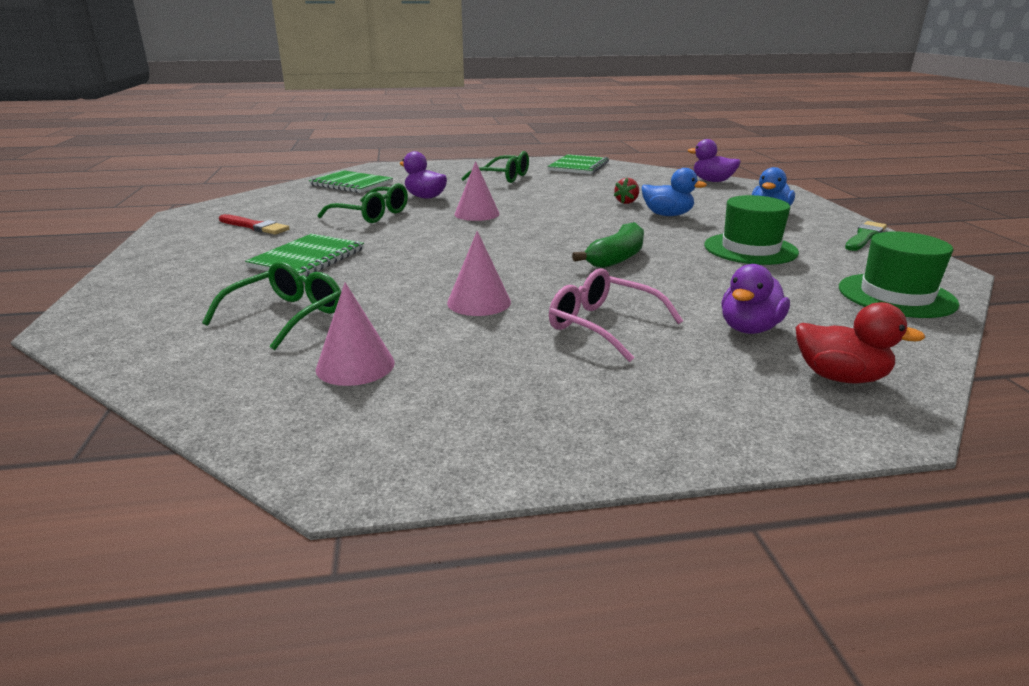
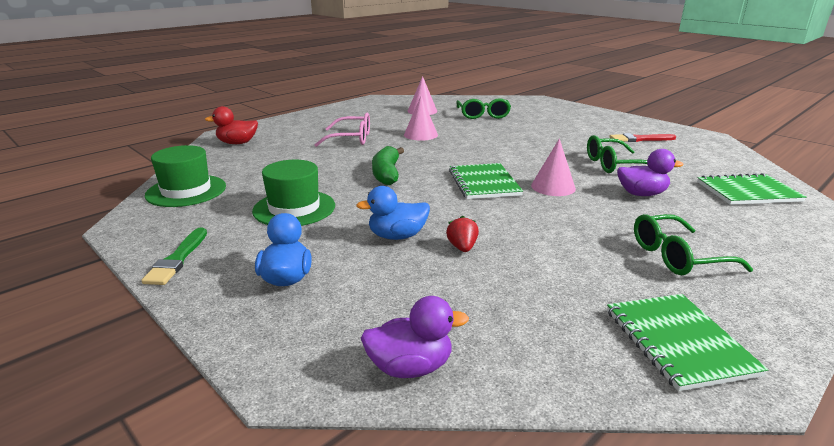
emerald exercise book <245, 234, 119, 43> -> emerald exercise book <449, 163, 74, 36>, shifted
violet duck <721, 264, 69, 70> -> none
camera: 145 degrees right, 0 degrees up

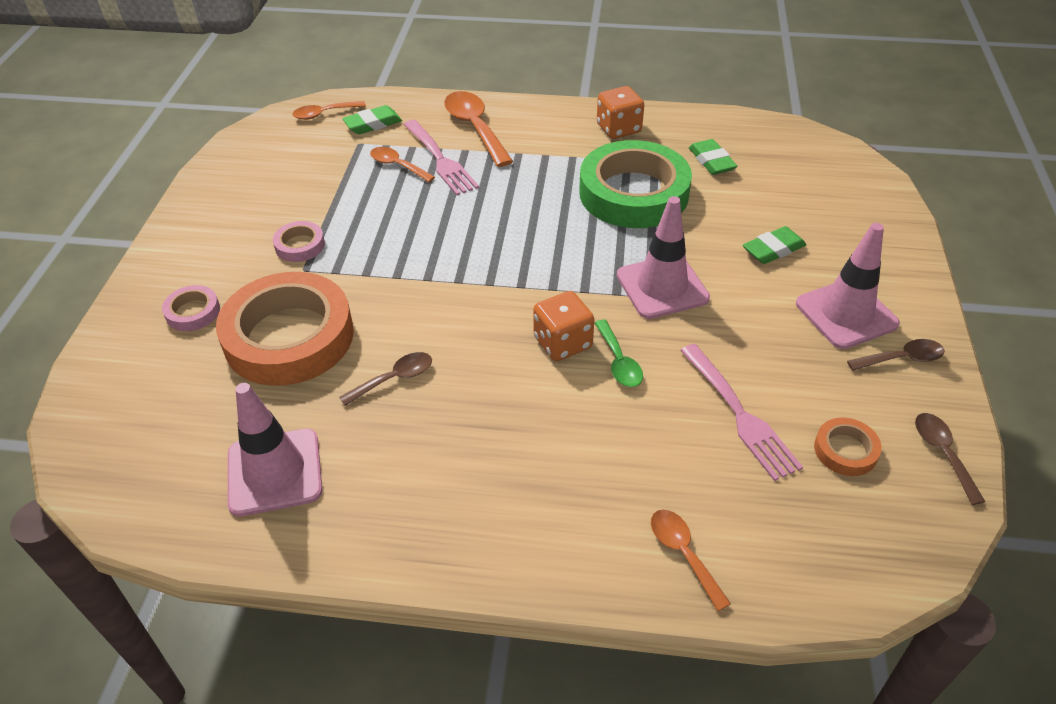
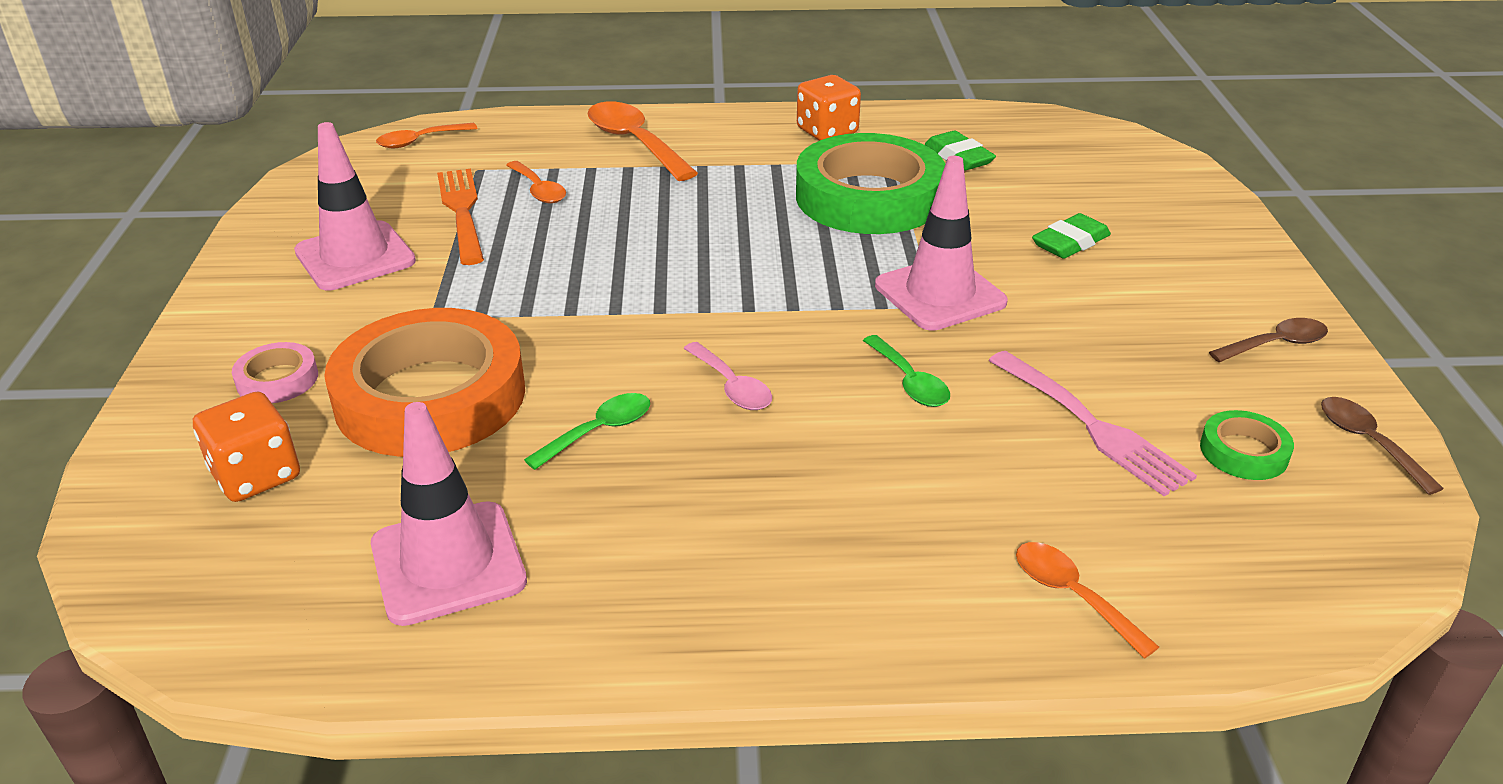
emerald eraser <342, 105, 60, 29> -> none
pink table fork <403, 120, 76, 75> -> none
bright orange spoon <370, 147, 65, 35> -> bright orange spoon <506, 161, 60, 42>, 150 degrees counterclockwise
pink roll of tape <273, 221, 52, 41> -> none
pink traffic cone <796, 223, 104, 126> -> pink traffic cone <294, 122, 122, 168>, shifted
bright orange game die <533, 291, 61, 70> -> bright orange game die <193, 392, 107, 110>, shifted
russet spoon <339, 352, 93, 54> -> emerald spoon <524, 393, 126, 77>
bright orange roll of tape <814, 417, 68, 59> -> emerald roll of tape <1200, 410, 94, 70>
none -> bright orange table fork <437, 169, 47, 96>
none -> pink spoon <683, 342, 89, 68>
camera: 10 degrees left, 10 degrees down

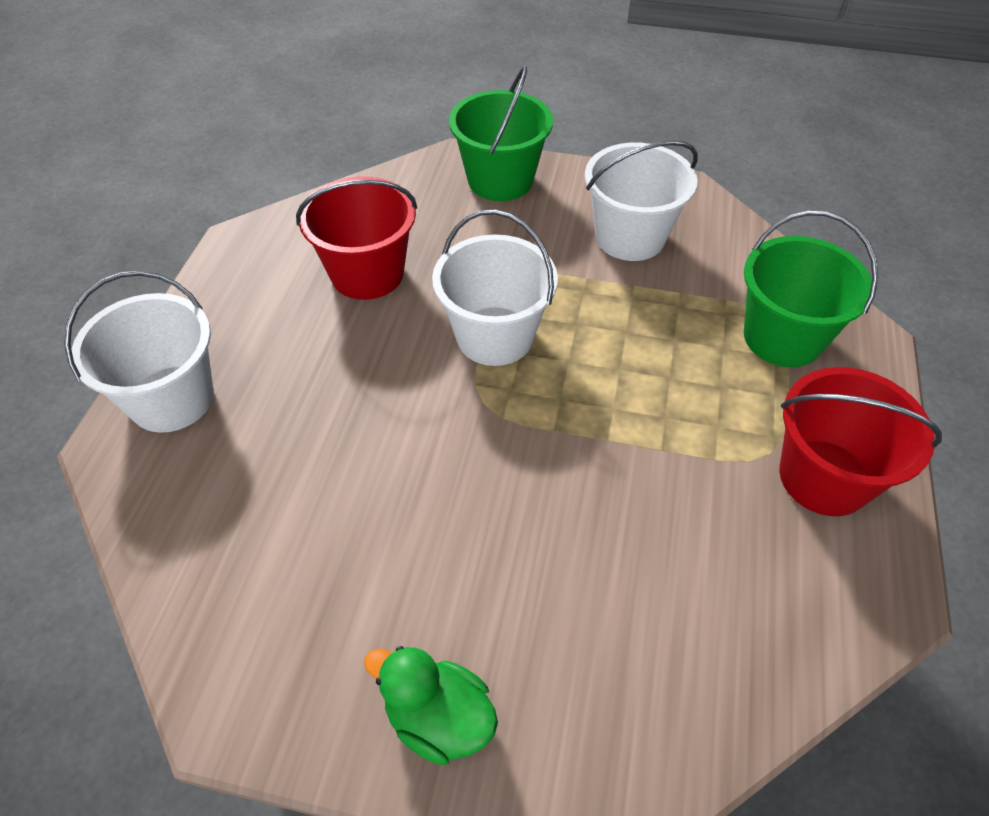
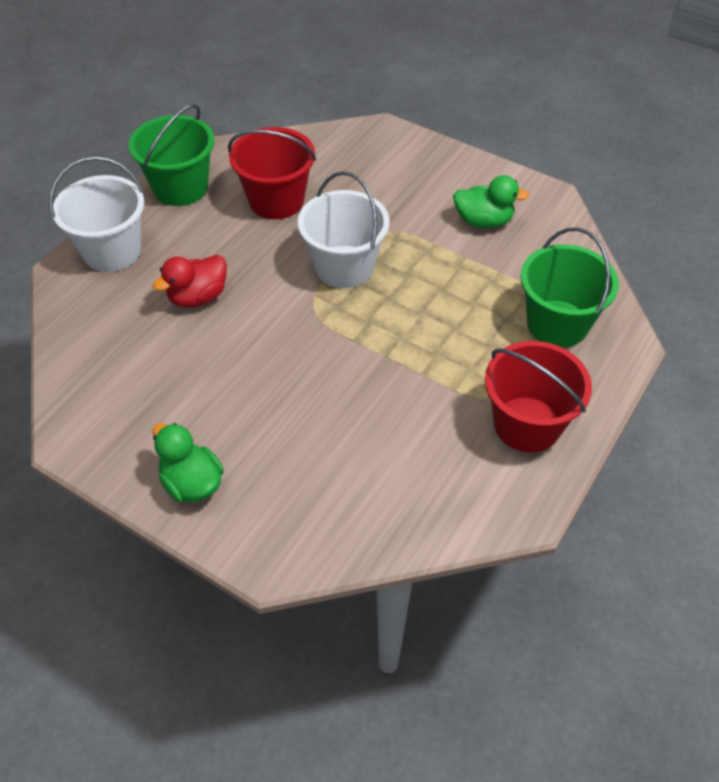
emerald sand bucket <449, 66, 104, 135> -> emerald sand bucket <129, 104, 85, 102>, shifted
snow-white sand bucket <585, 140, 113, 121> -> emerald duck <453, 175, 77, 53>
none -> scarlet duck <153, 255, 74, 53>
camera: 20 degrees right, 0 degrees up

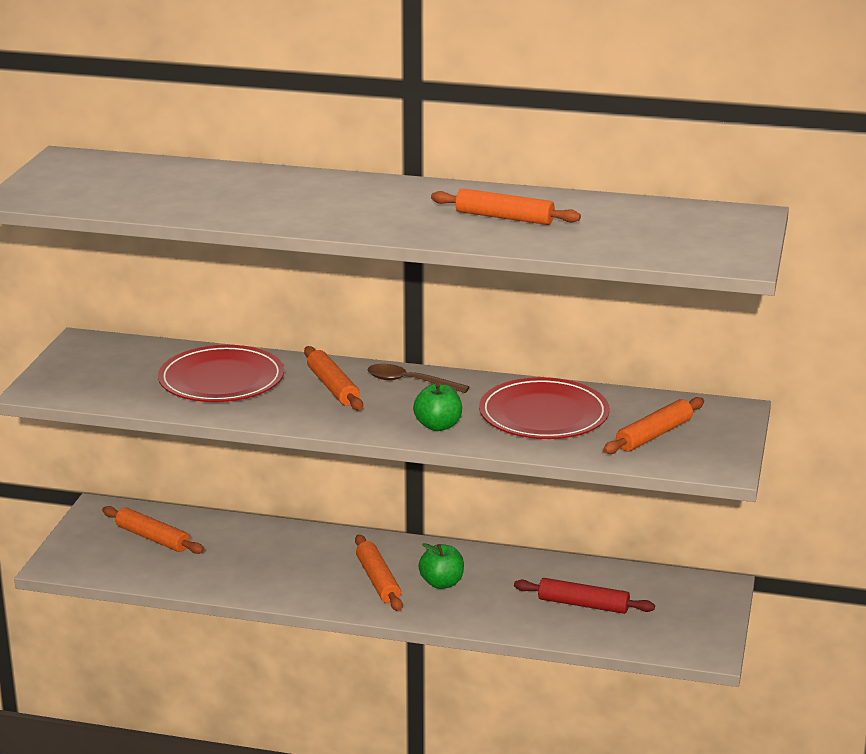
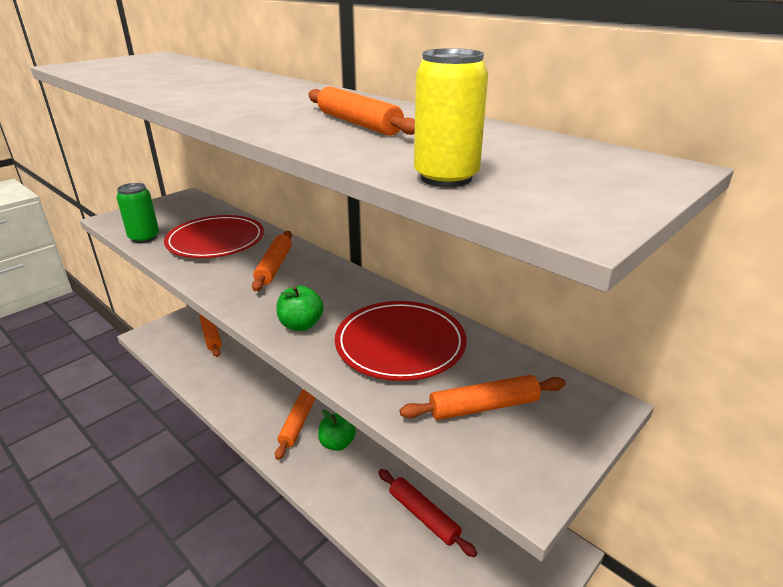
russet spoon <367, 364, 102, 29> -> none
none -> golden soda can <414, 48, 74, 139>
none -> emerald soda can <116, 183, 43, 60>
camera: 30 degrees right, 5 degrees up

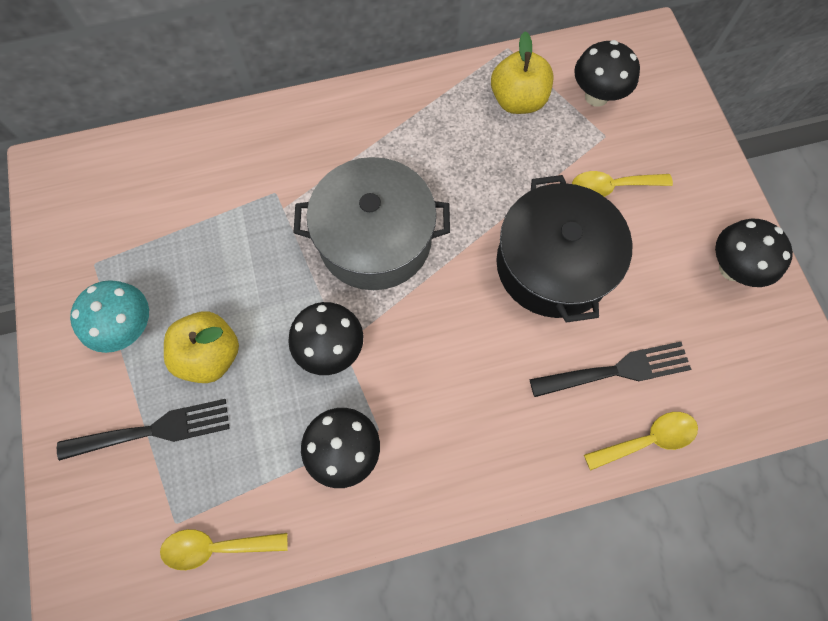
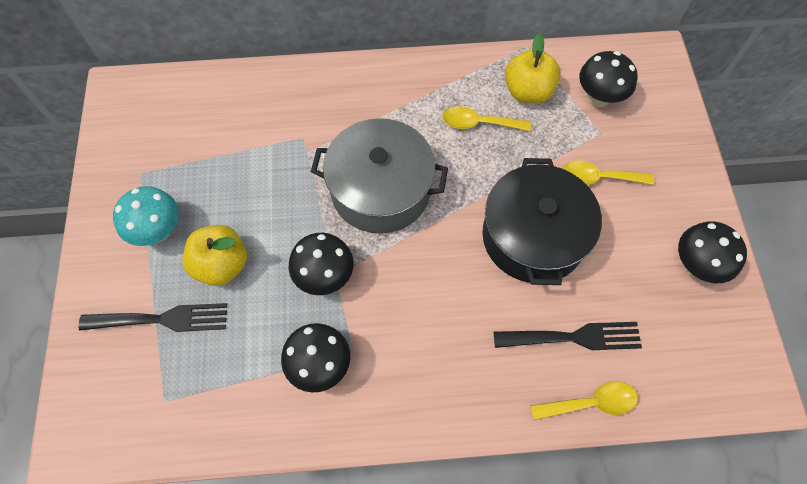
golden spoon <160, 529, 128, 41> -> golden spoon <442, 106, 89, 25>, shifted
camera: 10 degrees right, 5 degrees down

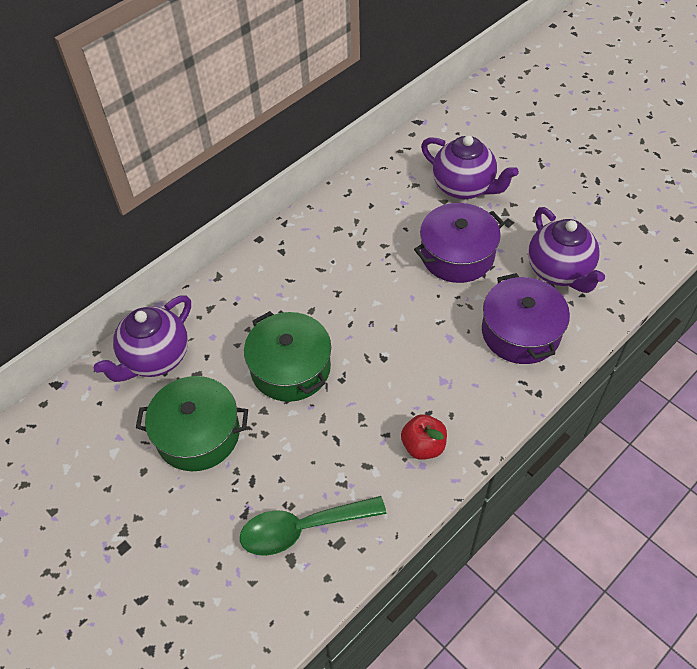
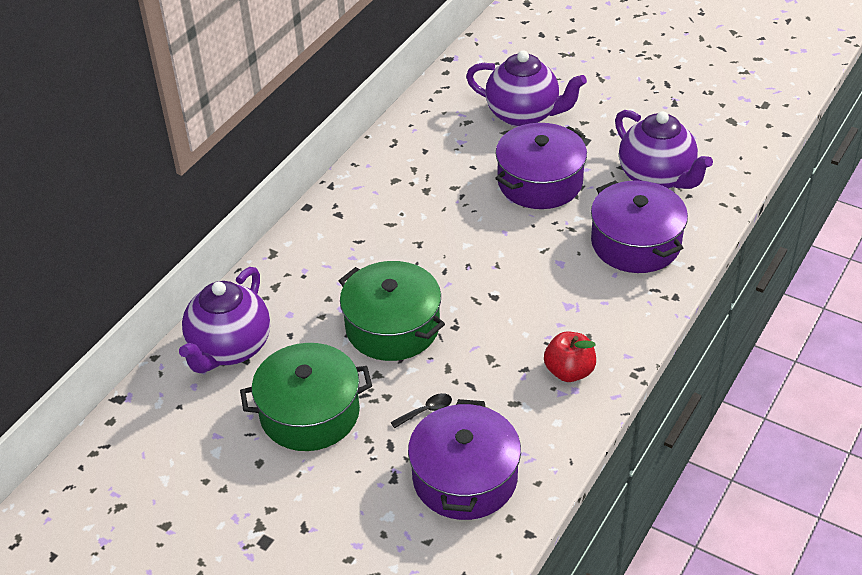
emerald spoon <240, 496, 146, 60> -> violet stockpot <408, 399, 113, 121>
none -> black spoon <390, 393, 62, 35>
camera: 15 degrees left, 10 degrees down

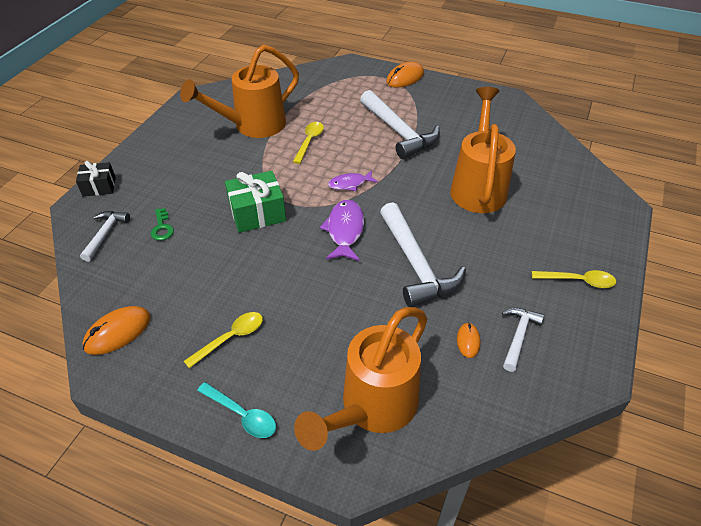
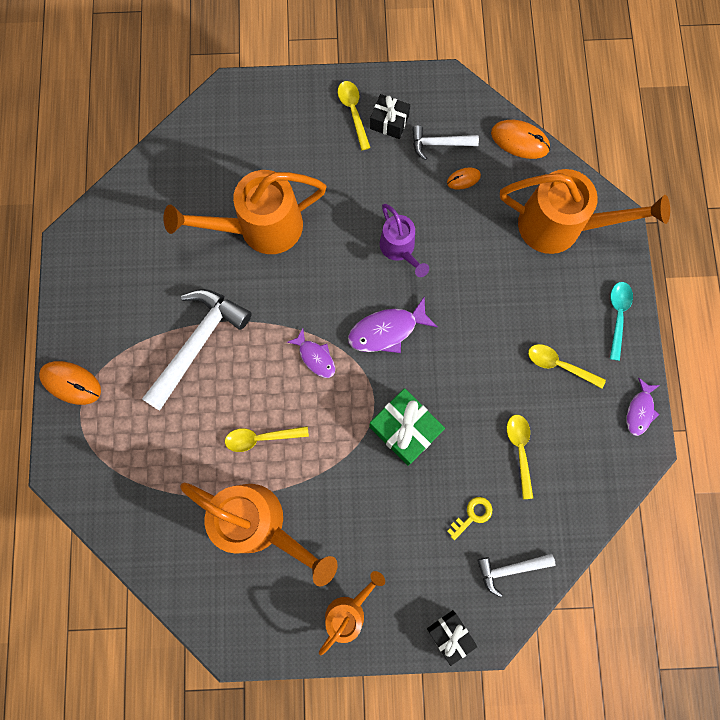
snow-white claw hammer <380, 202, 86, 105> -> violet sprinkling can <380, 204, 49, 73>
emerald latchkey <151, 208, 23, 33> -> golden latchkey <447, 497, 45, 43>
bright orange PC mouse <82, 306, 69, 49> -> bright orange PC mouse <491, 120, 59, 39>, shifted
none -> black gift <370, 94, 40, 45>
none -> violet fish figure <627, 378, 33, 58>
none -> golden spoon <507, 415, 26, 84>
none -> bright orange sprinkling can <319, 571, 66, 84>
camera: 115 degrees left, 30 degrees up

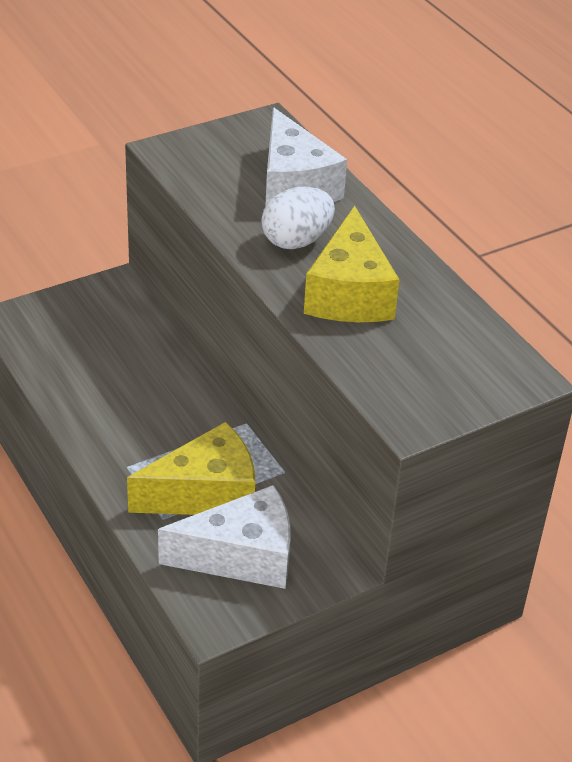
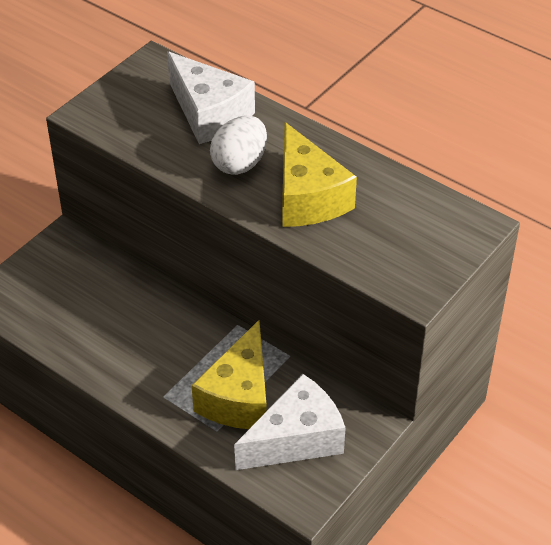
golden cheese wedge <127, 422, 128, 93> -> golden cheese wedge <192, 320, 74, 109>, 150 degrees clockwise
camera: 20 degrees left, 5 degrees up

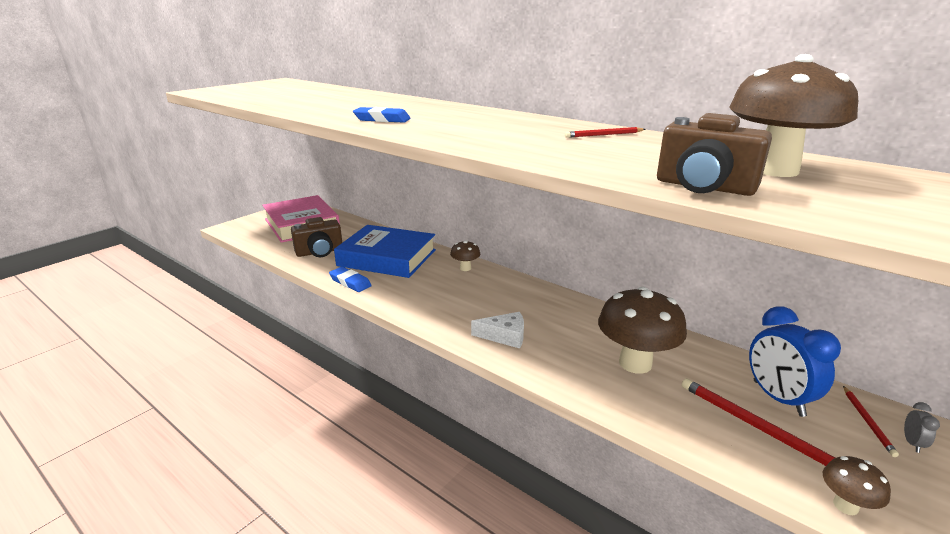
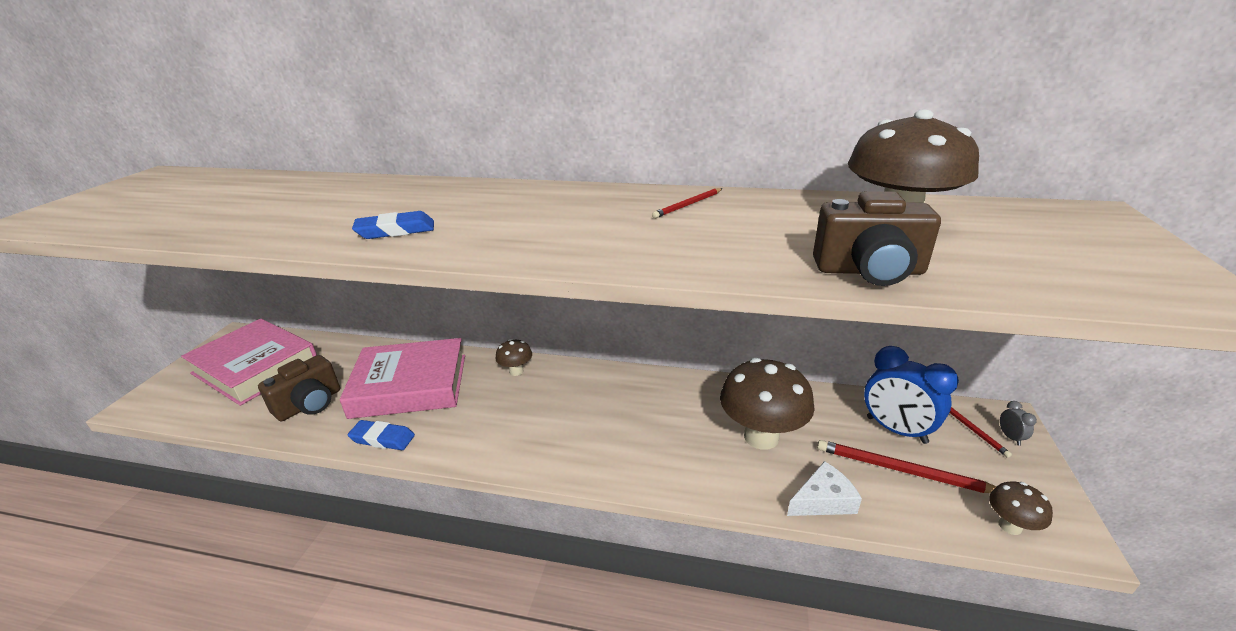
blue book <334, 225, 102, 53> -> pink book <339, 338, 126, 81>
snow-white cheese wedge <471, 312, 53, 37> -> snow-white cheese wedge <787, 461, 75, 55>, shifted
camera: 25 degrees left, 5 degrees up

